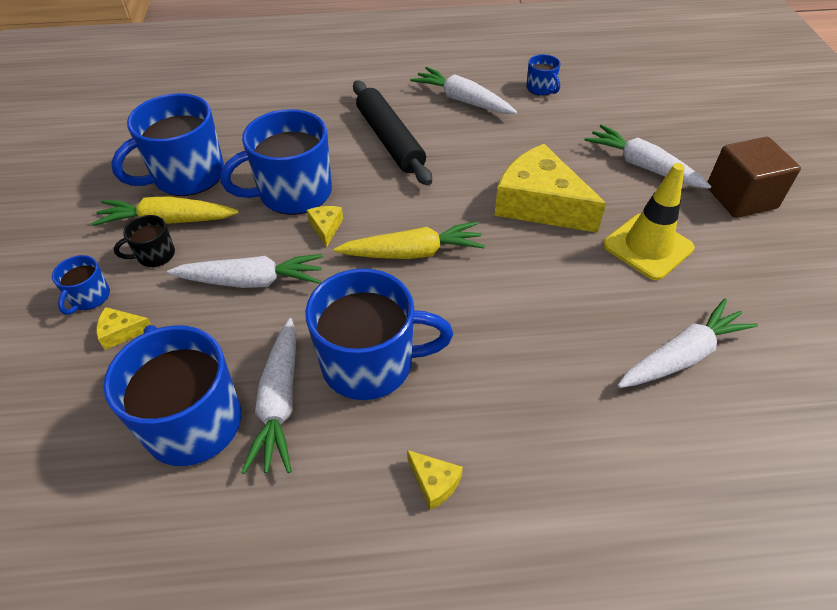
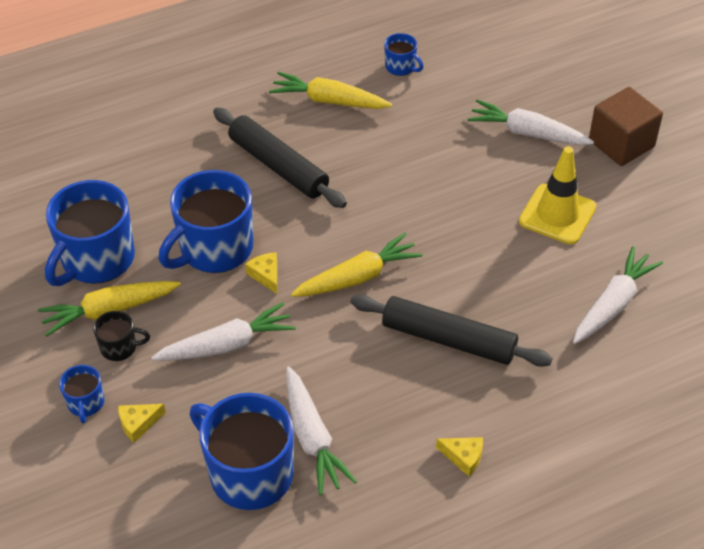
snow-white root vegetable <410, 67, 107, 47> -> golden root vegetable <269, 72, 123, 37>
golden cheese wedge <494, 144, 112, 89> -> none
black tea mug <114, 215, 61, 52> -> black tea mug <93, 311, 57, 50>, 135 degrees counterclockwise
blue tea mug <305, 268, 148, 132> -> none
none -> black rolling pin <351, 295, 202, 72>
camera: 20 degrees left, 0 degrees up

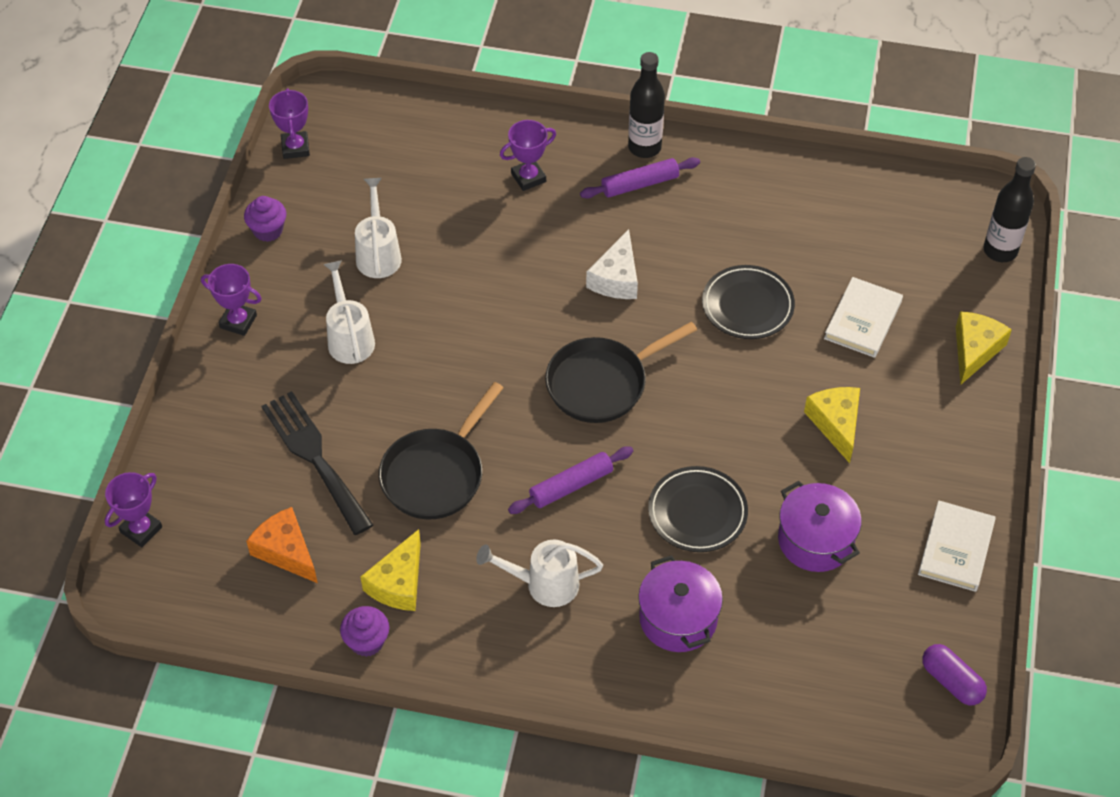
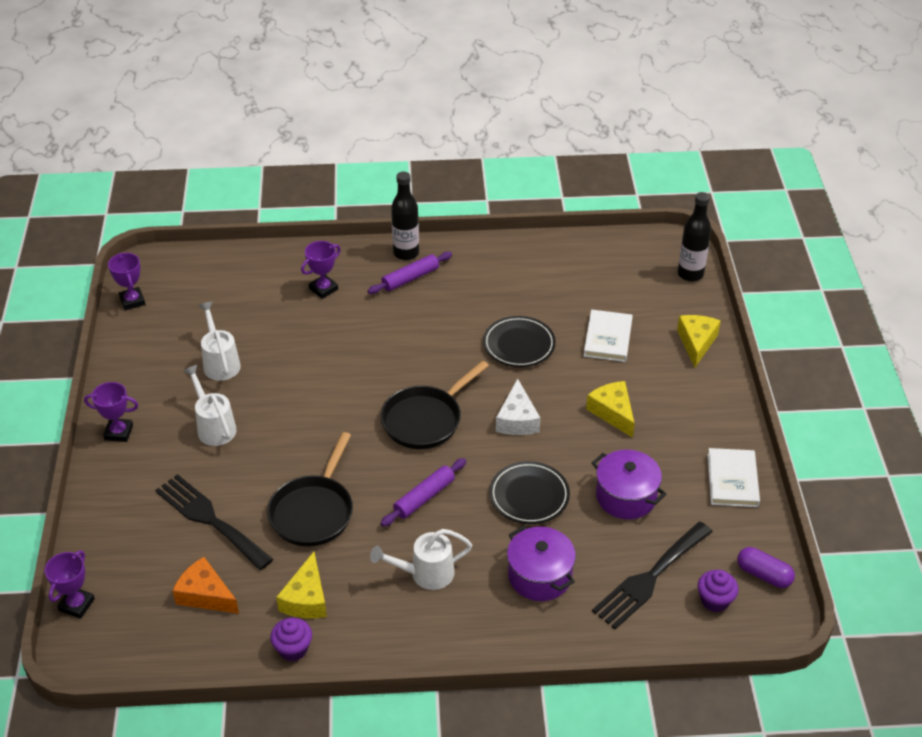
violet muffin <244, 196, 42, 46> -> violet muffin <698, 570, 40, 42>, shifted
snow-white cheese wedge <586, 229, 52, 70> -> snow-white cheese wedge <496, 379, 44, 56>, shifted
none -> black table fork <592, 522, 121, 107>
camera: 15 degrees left, 10 degrees down

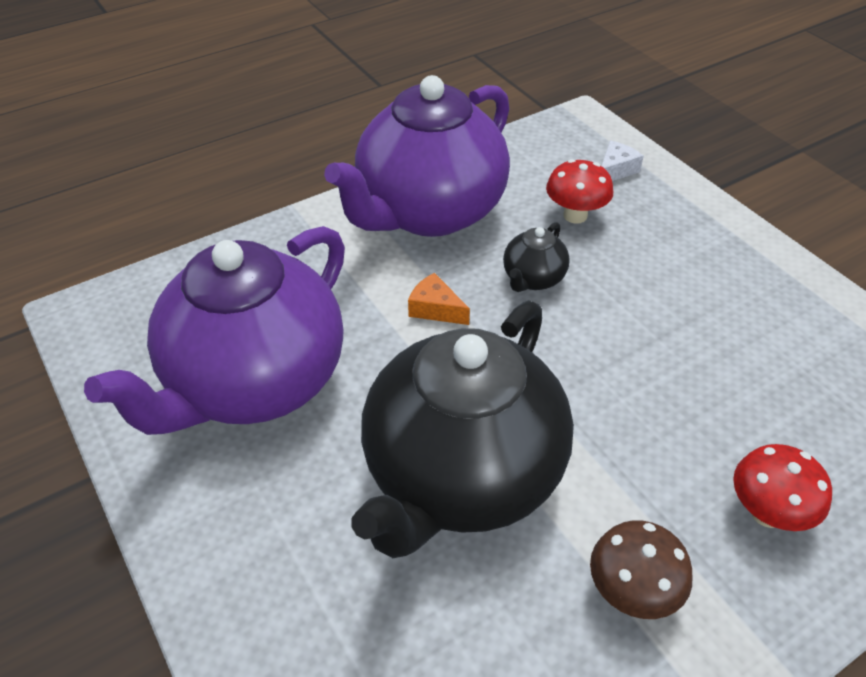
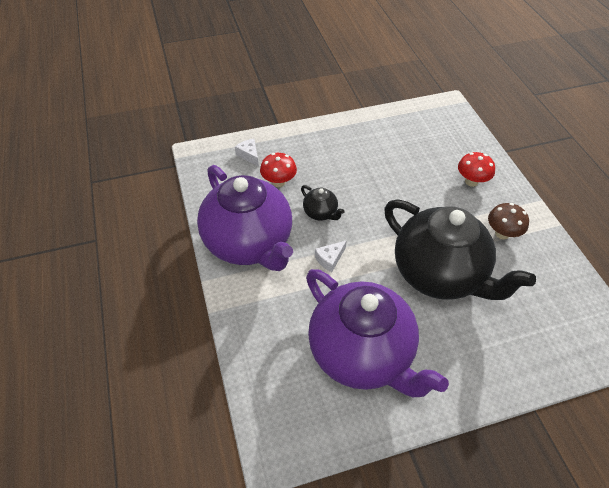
bright orange cheese wedge <408, 273, 62, 52> -> snow-white cheese wedge <315, 240, 32, 32>
camera: 75 degrees left, 5 degrees up

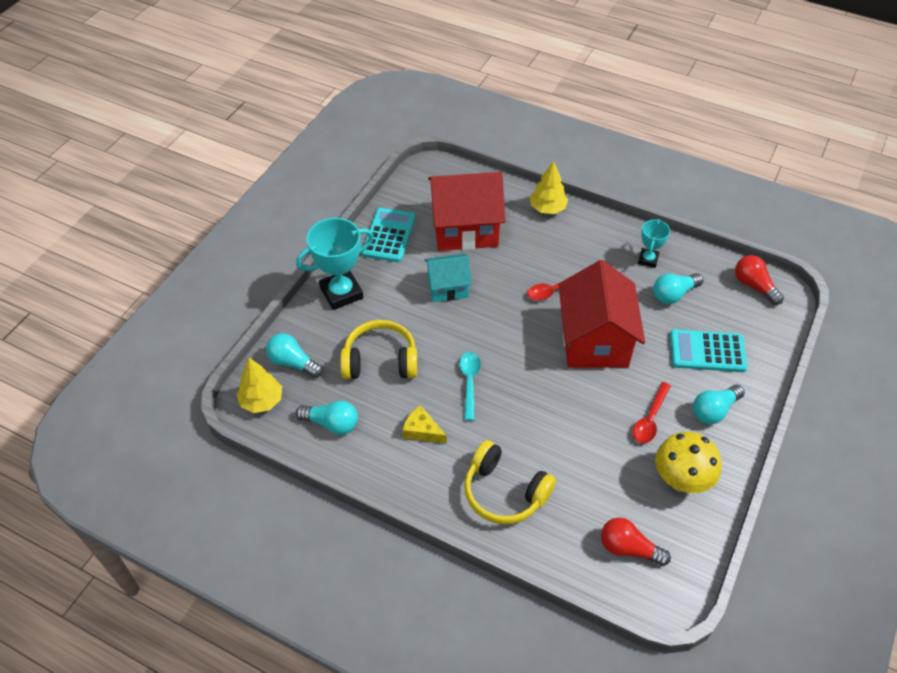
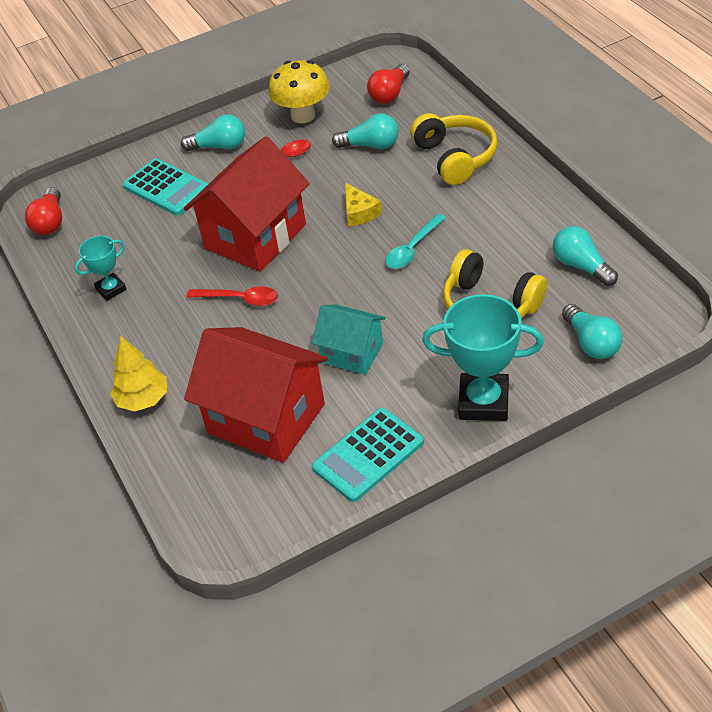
teal bulb <653, 273, 50, 31> -> teal bulb <332, 113, 67, 36>, shifted
golden tree <236, 358, 46, 55> -> none
golden cheese wedge <402, 405, 45, 39> -> golden cheese wedge <345, 183, 37, 44>, shifted
scarlet bulb <601, 517, 70, 49> -> scarlet bulb <367, 64, 43, 40>, 60 degrees clockwise
camera: 140 degrees left, 5 degrees down

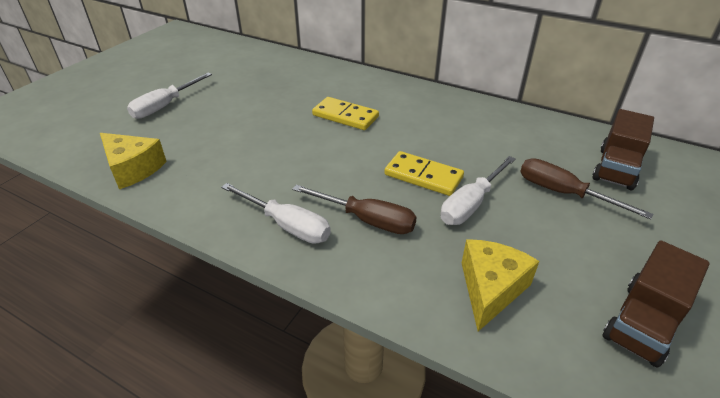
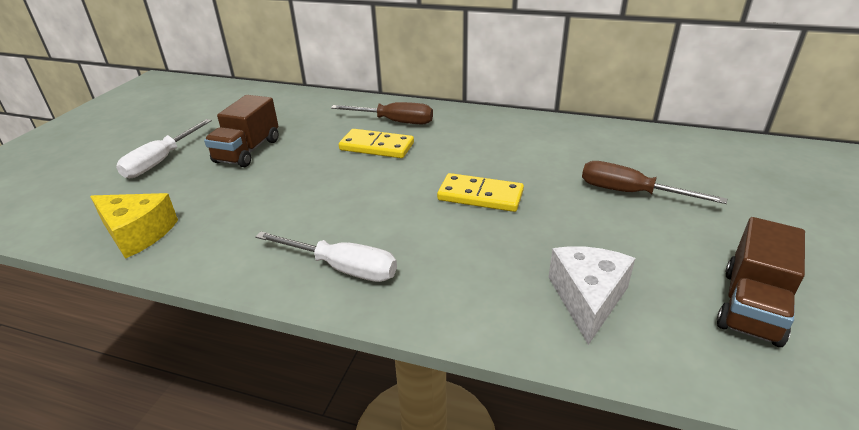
russet toy truck <593, 109, 61, 81> -> russet toy truck <204, 95, 75, 72>, shifted
snow-white screwdriver <440, 156, 76, 69> -> none
russet screwdriver <292, 185, 125, 49> -> russet screwdriver <331, 102, 102, 22>, shifted
golden cheese wedge <462, 239, 77, 92> -> snow-white cheese wedge <548, 246, 87, 99>
camera: 10 degrees left, 5 degrees down

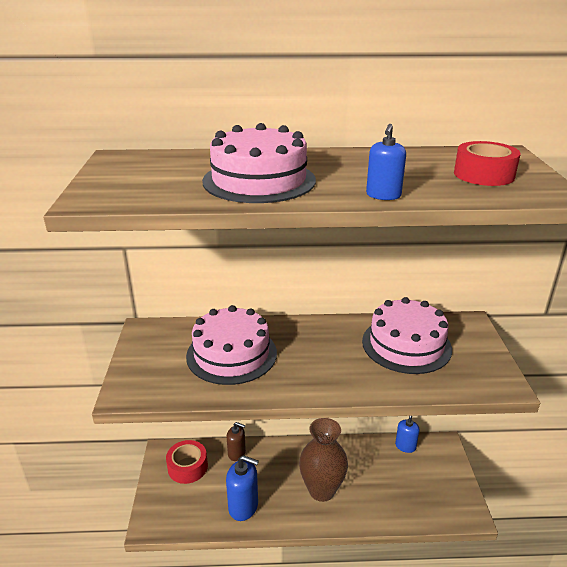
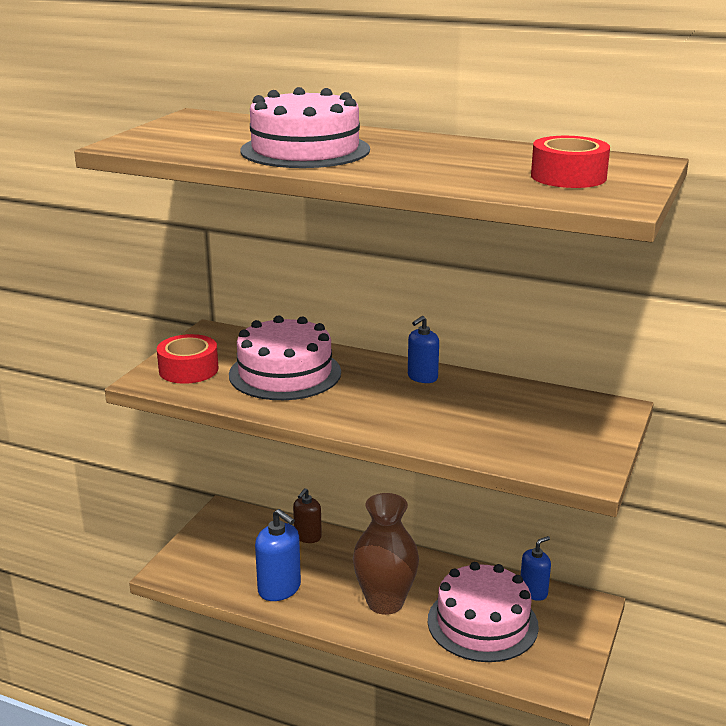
blue soap pump <366, 124, 40, 76> -> blue soap pump <408, 316, 31, 67>, shifted
pink gateau <362, 297, 90, 77> -> pink gateau <428, 562, 111, 100>, shifted
russet soap pump <227, 422, 19, 39> -> russet soap pump <293, 488, 29, 55>, 75 degrees clockwise
scarlet roll of tape <166, 440, 42, 44> -> scarlet roll of tape <157, 334, 62, 50>, shifted
camera: 25 degrees right, 5 degrees down

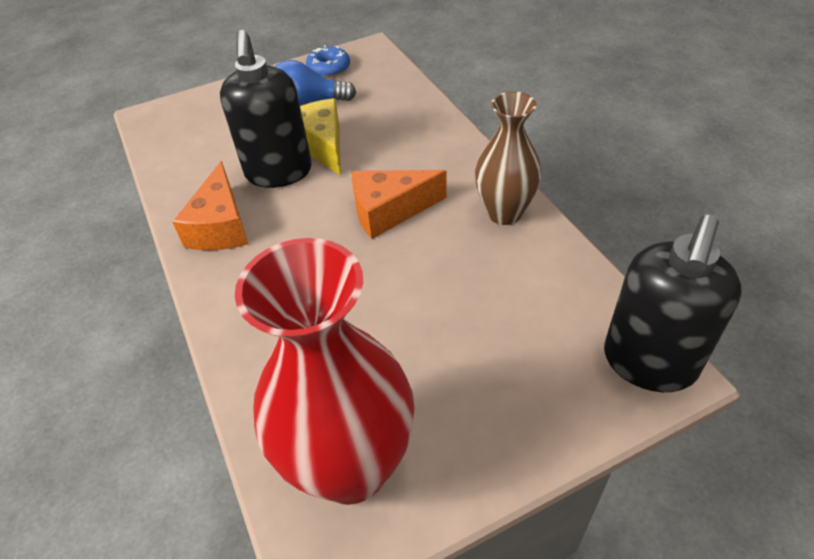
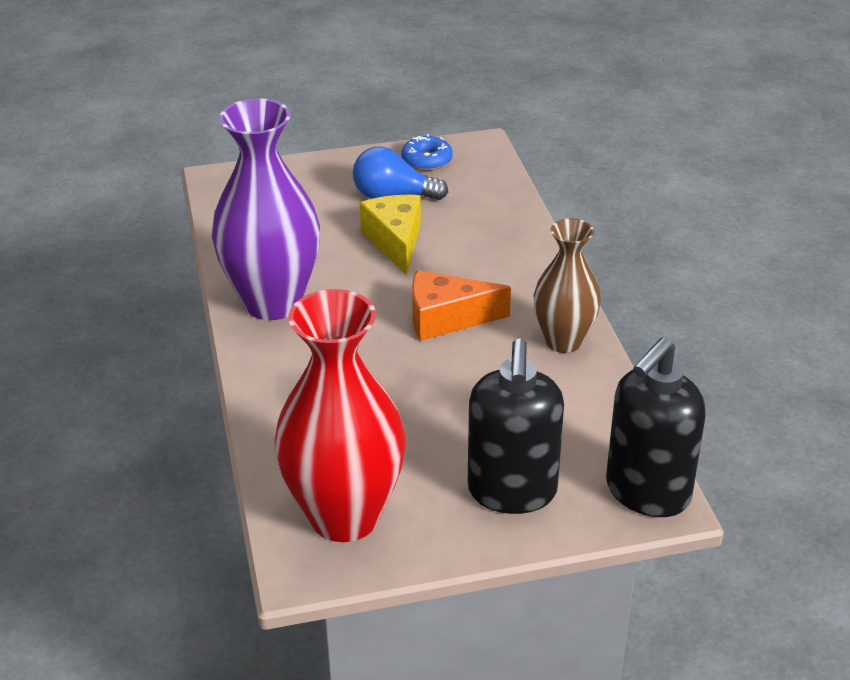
black soap pump <220, 30, 92, 158> -> black soap pump <468, 338, 96, 176>, shifted
bright orange cheese wedge <172, 161, 76, 89> -> violet tall vase <212, 98, 108, 222>
camera: 10 degrees right, 10 degrees down

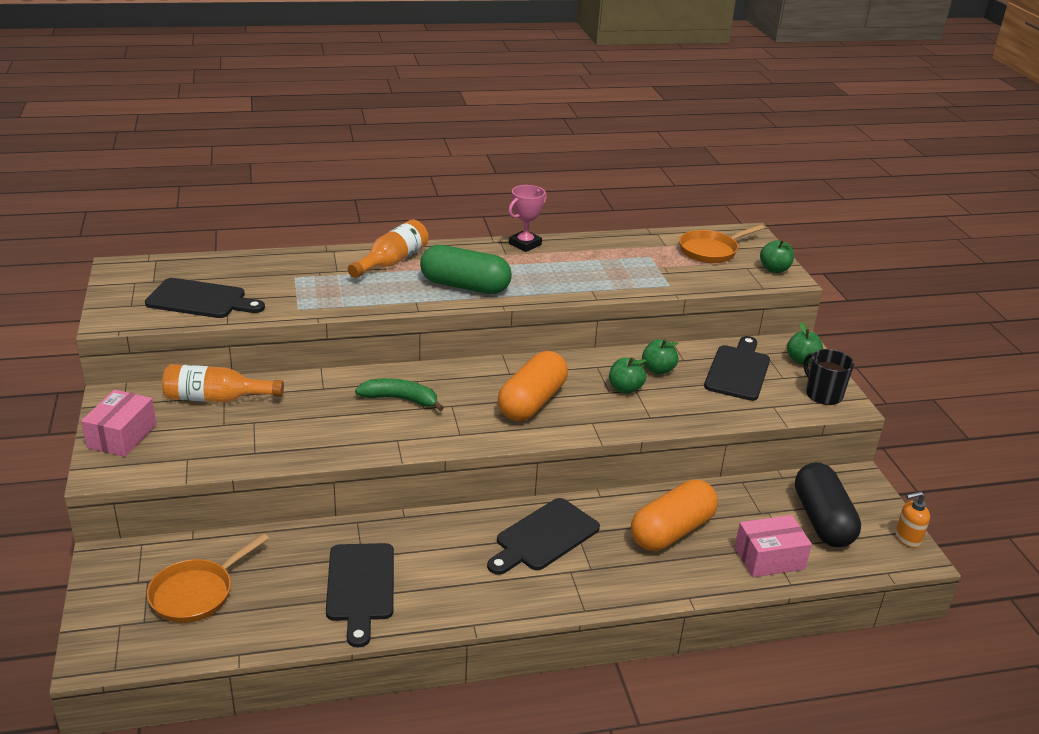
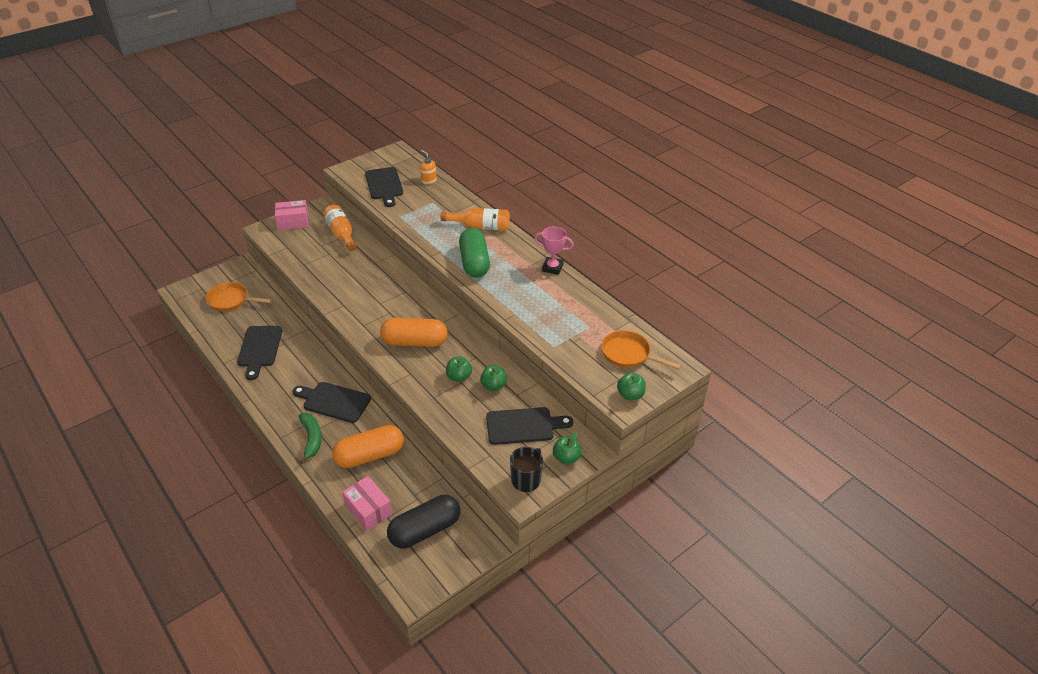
emerald banana fruit <355, 378, 89, 33> -> emerald banana fruit <299, 413, 23, 51>, shifted
bright orange pill shape <631, 479, 87, 72> -> bright orange pill shape <332, 425, 72, 43>, 45 degrees counterclockwise
bright orange soap pump <895, 491, 35, 57> -> bright orange soap pump <420, 150, 17, 35>, shifted
black chopping board <326, 543, 68, 105> -> black chopping board <237, 326, 45, 54>, 60 degrees counterclockwise
camera: 65 degrees right, 10 degrees up

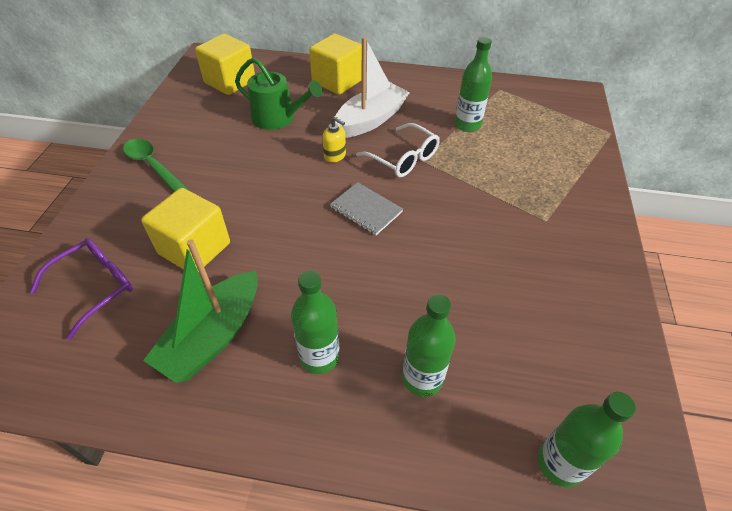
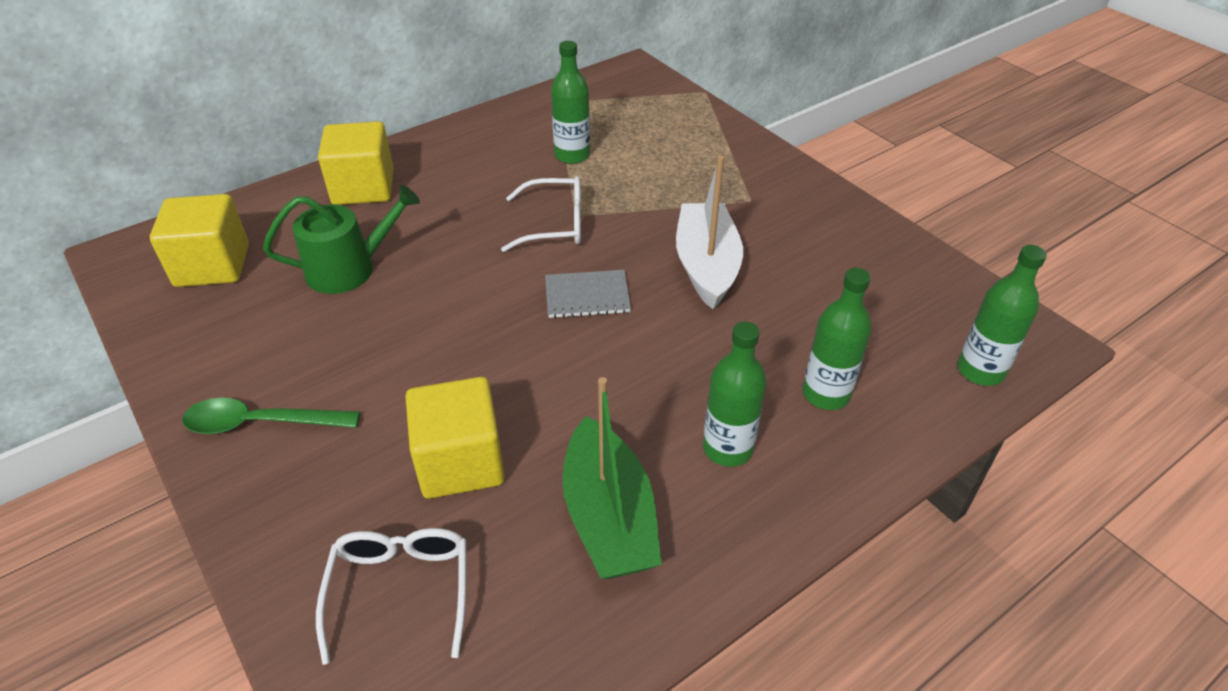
snow-white boat <335, 37, 75, 101> -> snow-white boat <676, 155, 67, 154>, shifted
golden soap pump <322, 116, 24, 47> -> none
violet spectacles <30, 238, 103, 102> -> snow-white spectacles <316, 528, 151, 137>
camera: 45 degrees left, 5 degrees down

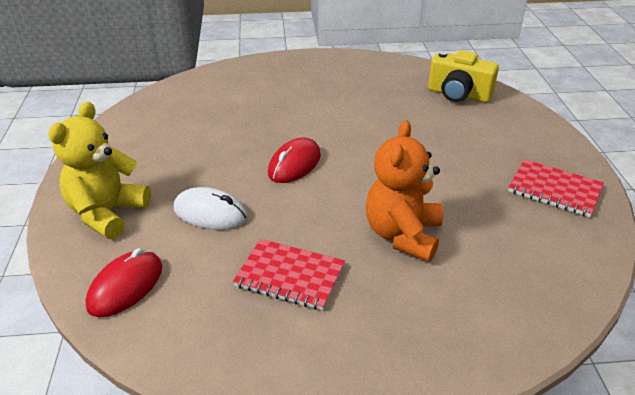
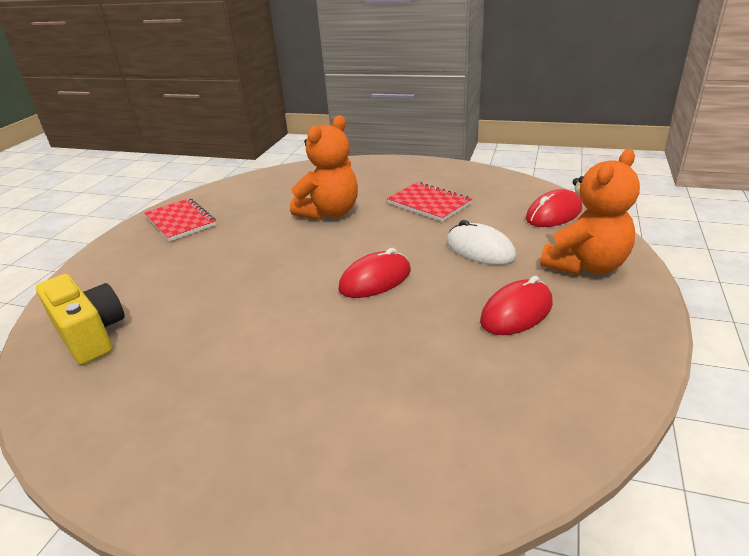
golden teddy bear <49, 102, 102, 137> -> bright orange teddy bear <540, 149, 100, 126>
none -> scarlet PC mouse <480, 276, 73, 59>
camera: 155 degrees left, 5 degrees down

